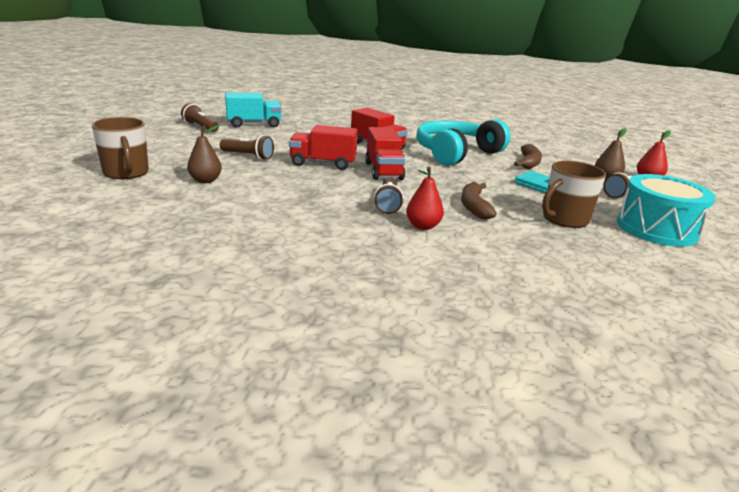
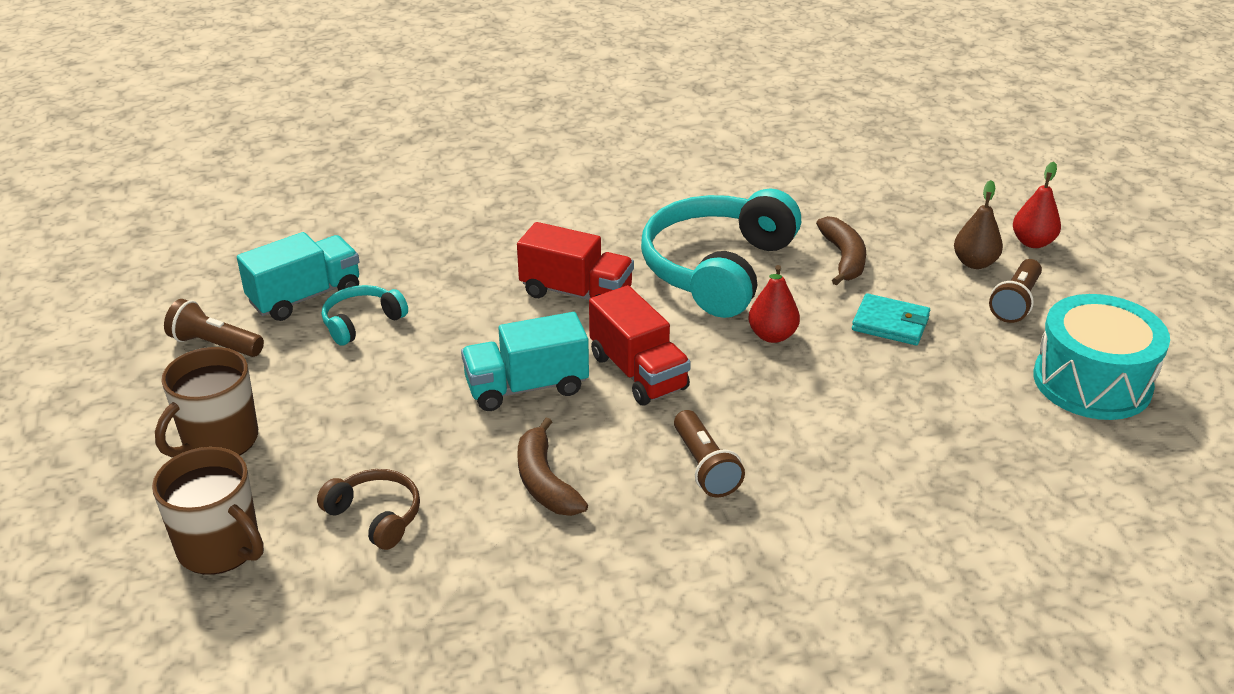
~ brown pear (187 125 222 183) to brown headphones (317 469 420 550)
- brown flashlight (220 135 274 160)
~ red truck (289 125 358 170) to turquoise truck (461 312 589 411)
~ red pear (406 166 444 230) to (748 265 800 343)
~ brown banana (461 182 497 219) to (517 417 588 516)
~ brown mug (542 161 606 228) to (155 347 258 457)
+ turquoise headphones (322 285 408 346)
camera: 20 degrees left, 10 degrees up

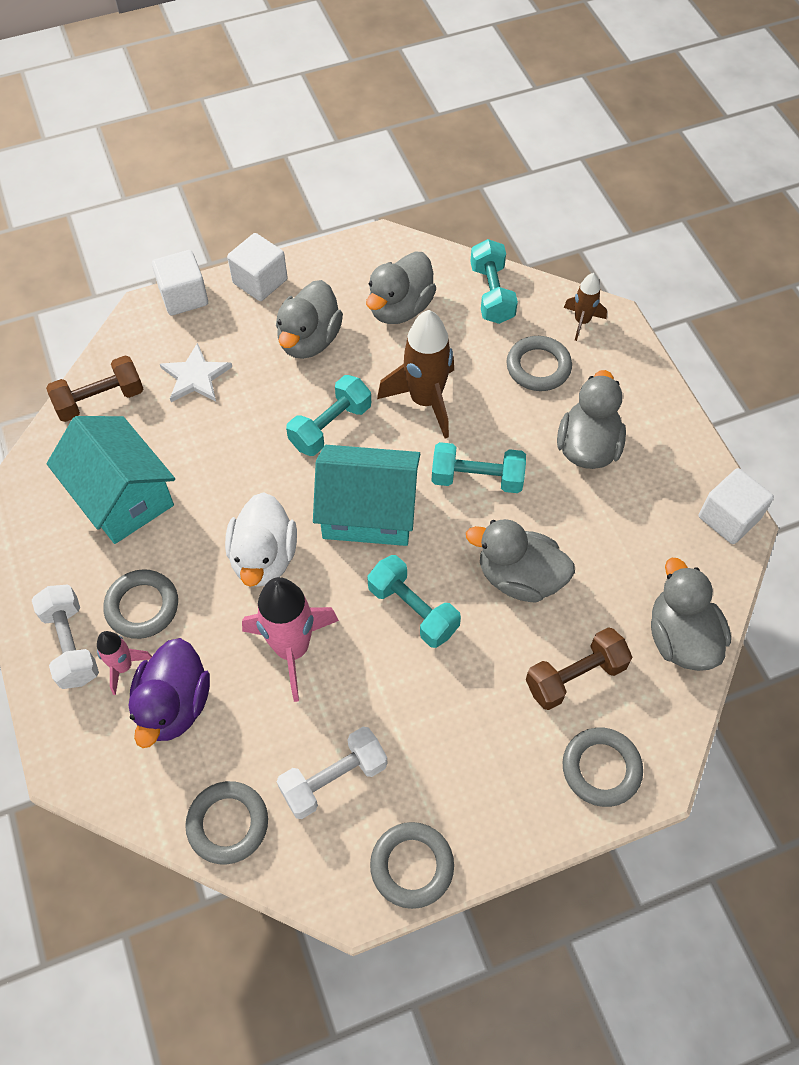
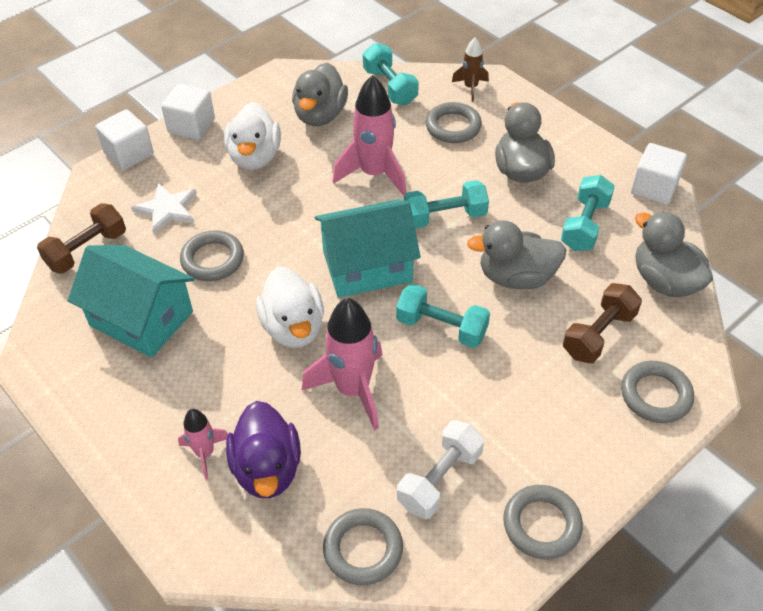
- white dumbbell (32 585 99 689)
~ grey ring (103 569 178 639) to (180 230 244 281)
~ grey duck (276 280 343 359) to white duck (224 102 281 170)
~ turquoise dumbbell (286 375 371 456) to (561 175 615 251)
~ brown rocket (377 310 454 439) to pink rocket (333 75 406 196)
camera: 20 degrees left, 10 degrees down

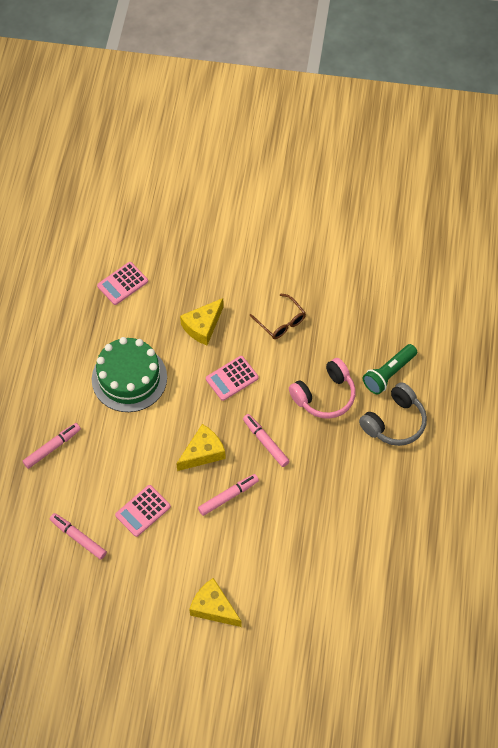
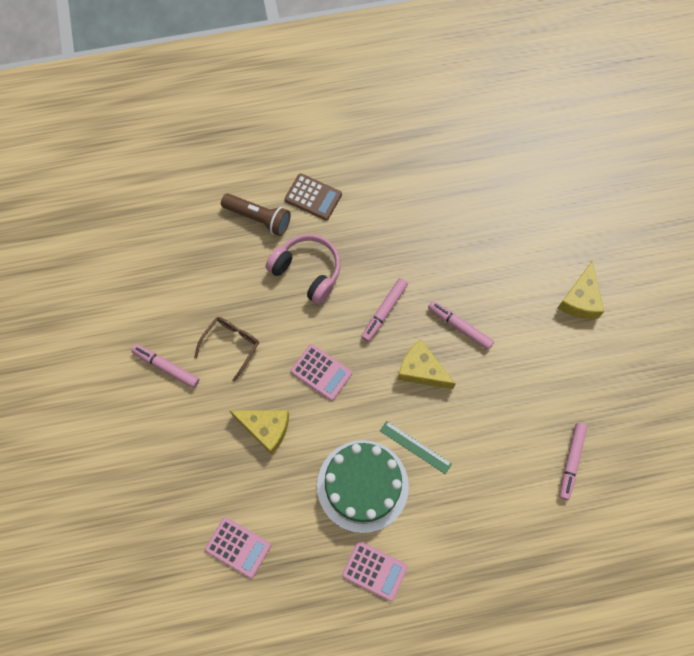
~ pink marker (23 423 81 469) to (131 344 199 388)
~ pink calculator (115 485 171 537) to (342 541 408 601)
~ grey headphones (359 382 427 446) to brown calculator (285 173 342 220)
~ green flashlight (363 344 417 395) to brown flashlight (221 193 291 236)
+ green ruler (380 421 452 474)
camera: 110 degrees left, 10 degrees up

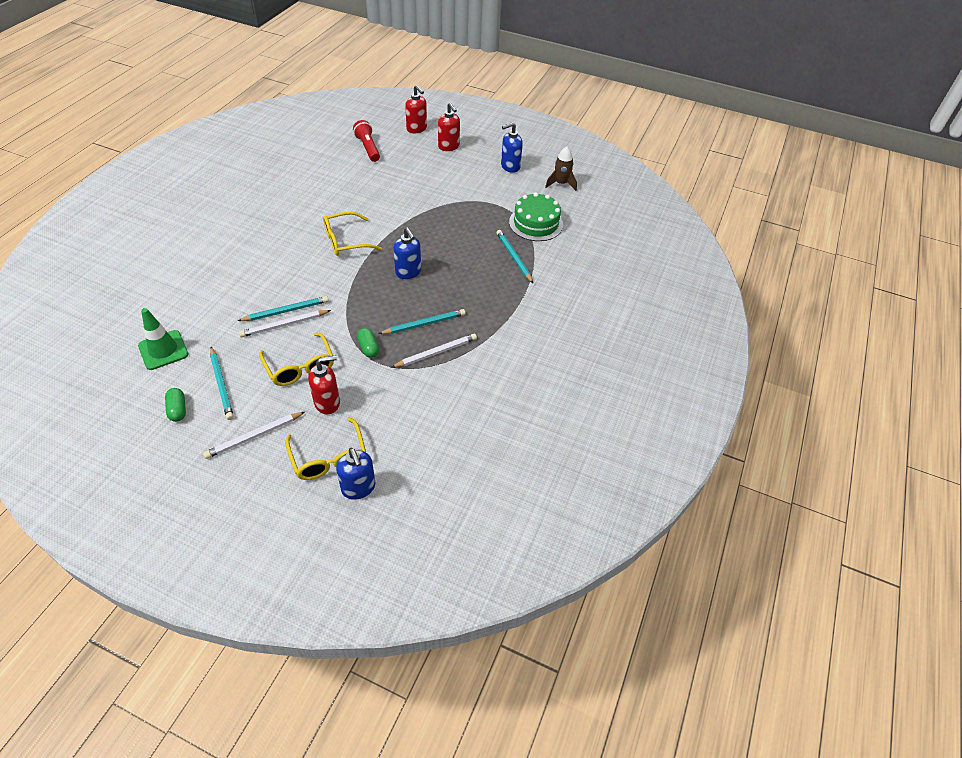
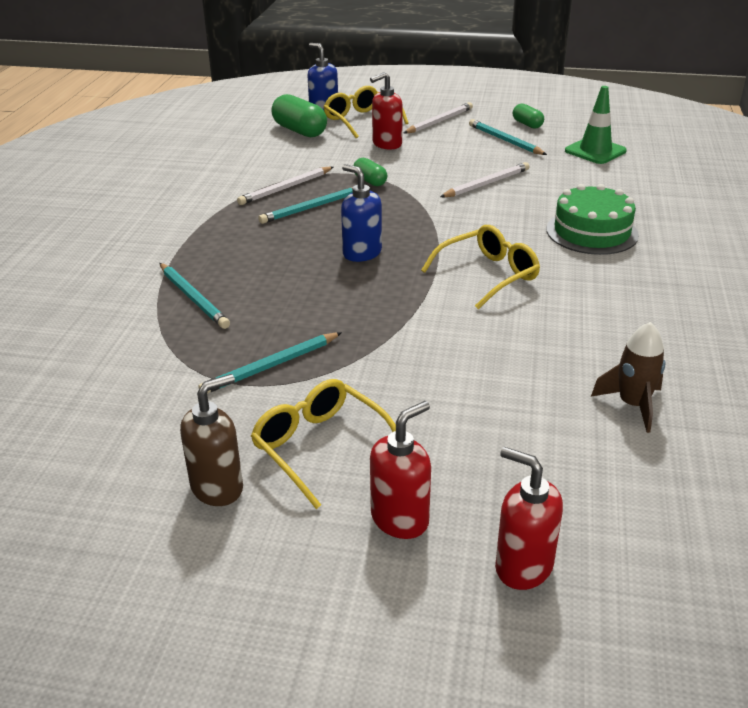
~ turquoise pencil (238 296 329 321) to (198 332 342 394)
~ yellow glasses (259 333 334 386) to (251 379 396 509)
- red flashlight (353 120 380 162)
~ red soap dispenser (438 103 460 151) = (370 401 431 539) 90 degrees clockwise
~ blue soap dispenser (501 122 523 173) to brown soap dispenser (180 374 243 506)
~ green cake (509 192 563 241) to (546 184 639 255)
~ brown rocket (545 147 577 191) to (591 322 666 433)
+ green capsule (271 94 327 137)
camera: 170 degrees right, 15 degrees down

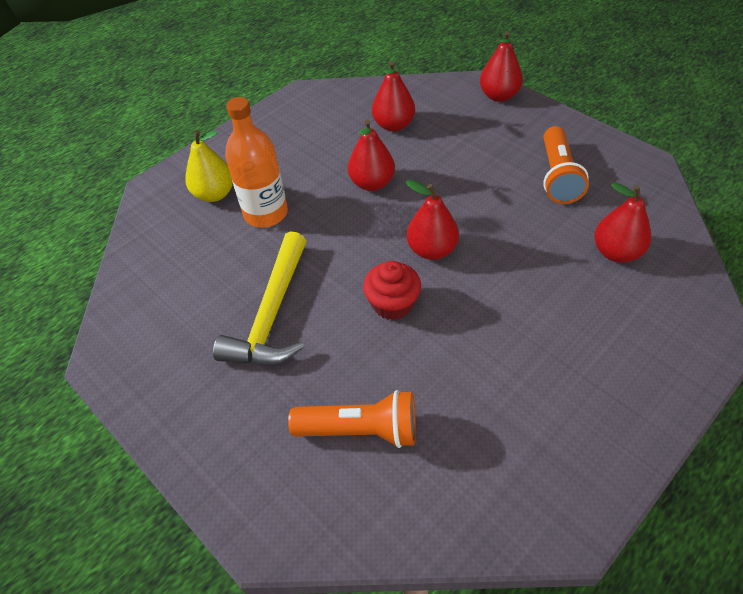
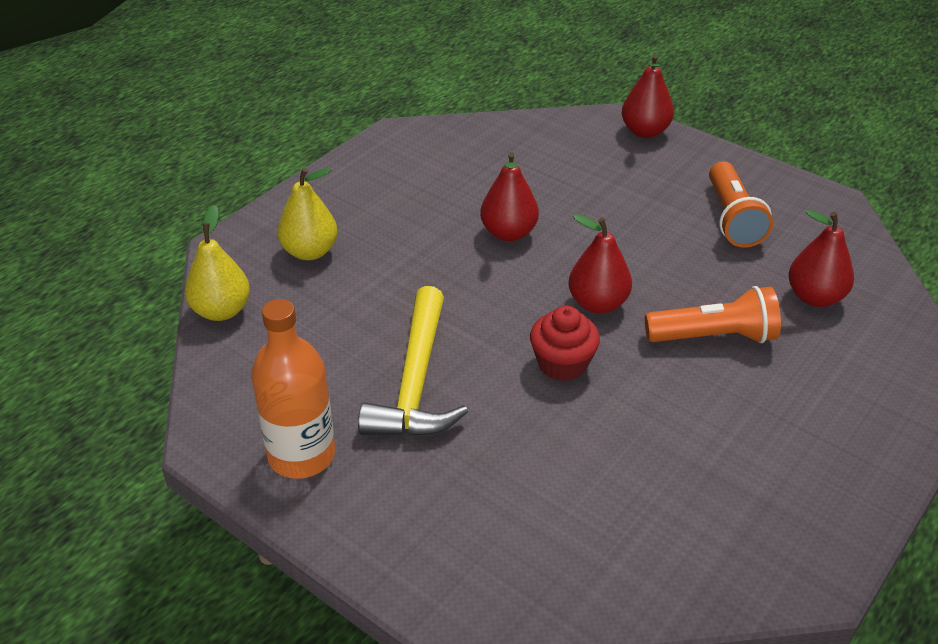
~ orange bottle (225 97 288 228) to (251 299 335 479)
~ orange flashlight (288 390 416 448) to (645 286 781 343)
- red pear (372 61 415 132)
+ yellow pear (185 205 250 321)
camera: 10 degrees left, 10 degrees down

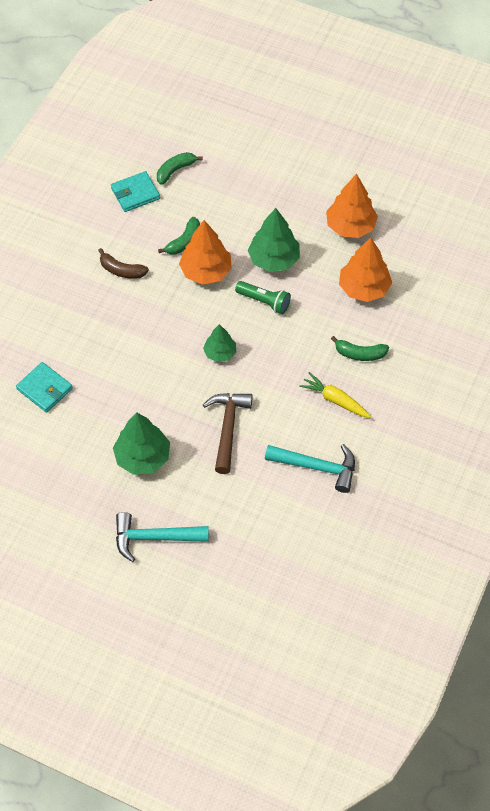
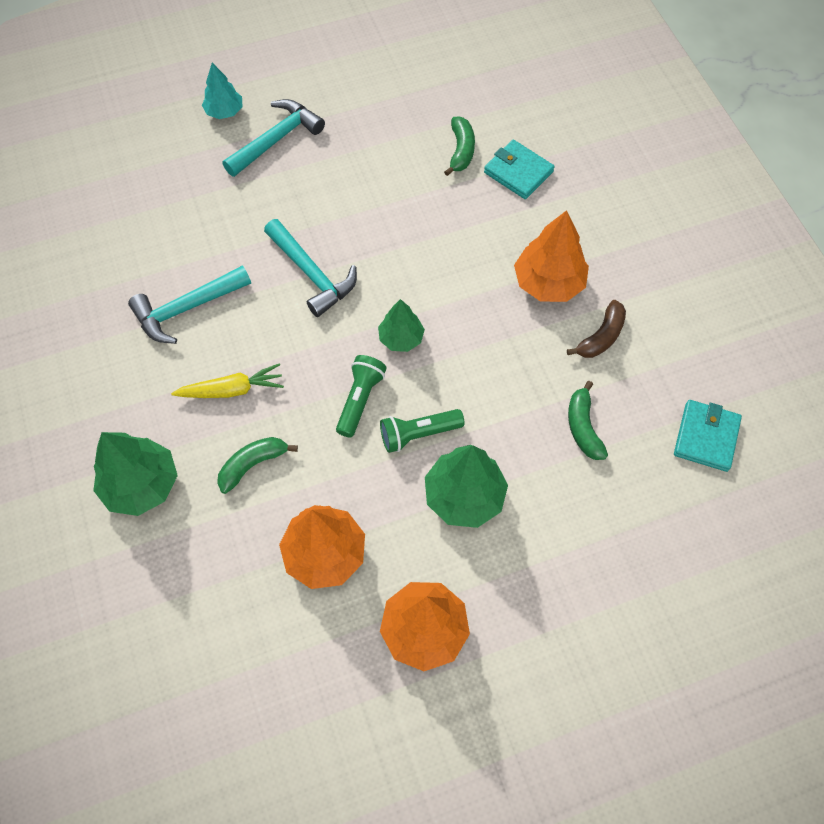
~ turquoise wallet (16 362 73 413) = (484 140 555 199) 45 degrees clockwise
~ brown banana (98 248 149 279) = (567 300 626 358) 150 degrees clockwise
~ green tree (113 412 170 475) to (93 432 178 516)
~ green banana (157 152 203 185) to (444 116 475 176)
~ orange tree (179 220 232 285) to (514 210 589 302)
~ brown hammer (203 393 253 474) to turquoise hammer (264 219 357 317)
+ turquoise tree (202 63 242 119)
+ green flashlight (336 355 387 438)
camera: 135 degrees right, 5 degrees up

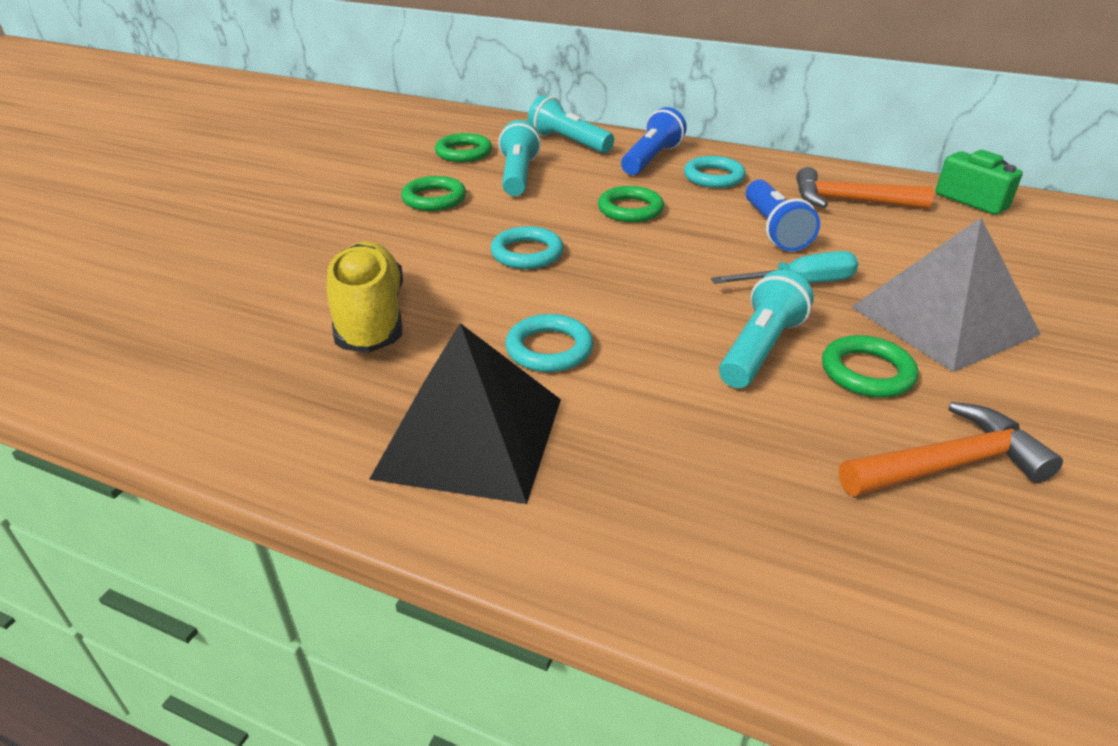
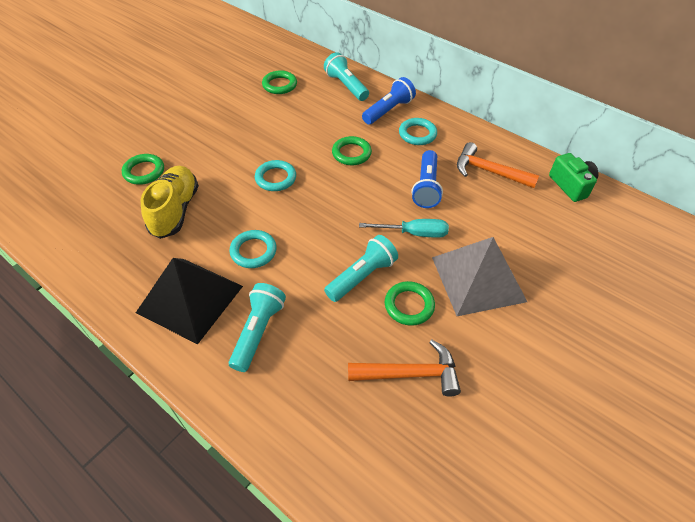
~ green ring (401 176 466 211) to (122 154 164 185)
~ turquoise flashlight (498 120 541 196) to (229 283 286 372)
camera: 15 degrees right, 15 degrees up

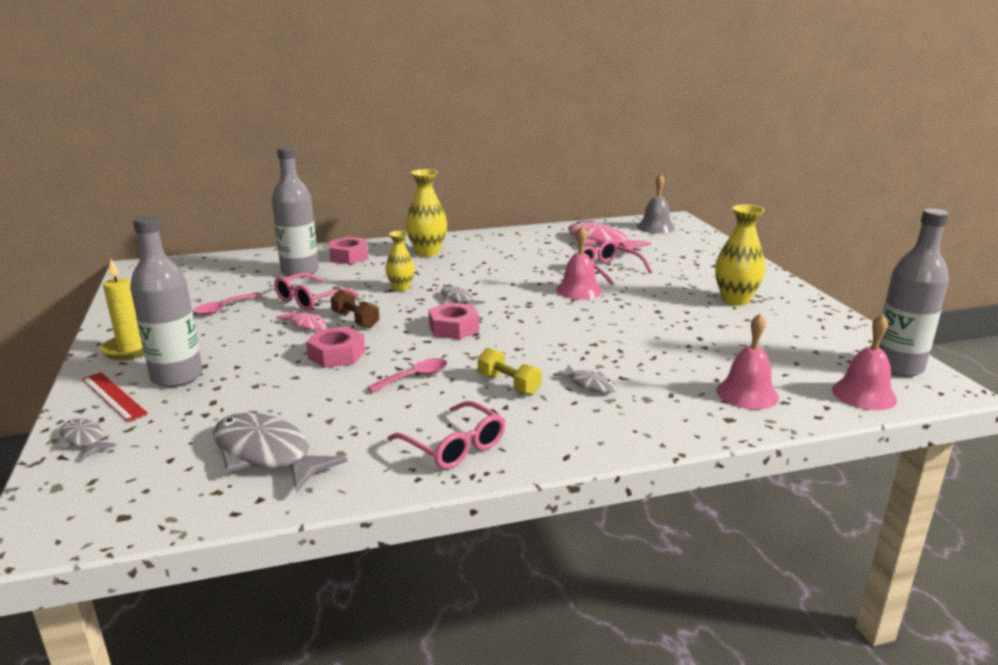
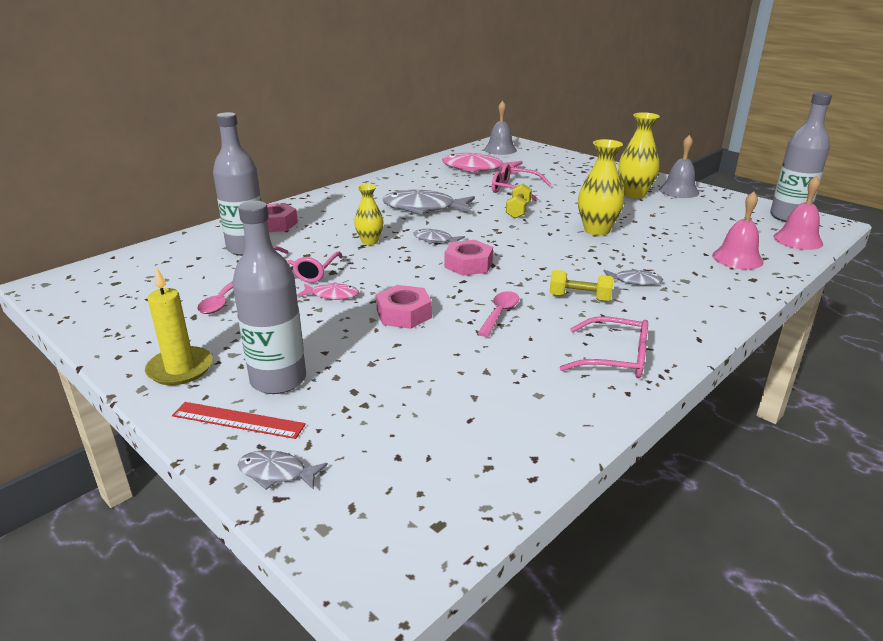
~ grey fish (213 413 348 493) to (382 190 475 214)
- brown dumbbell (331 289 379 328)
~ yellow vase (406 169 447 257) to (578 139 624 235)
~ pink bell (556 226 602 300) to yellow dumbbell (506 184 532 218)
+ grey bell (659 135 699 198)
camera: 30 degrees left, 5 degrees up

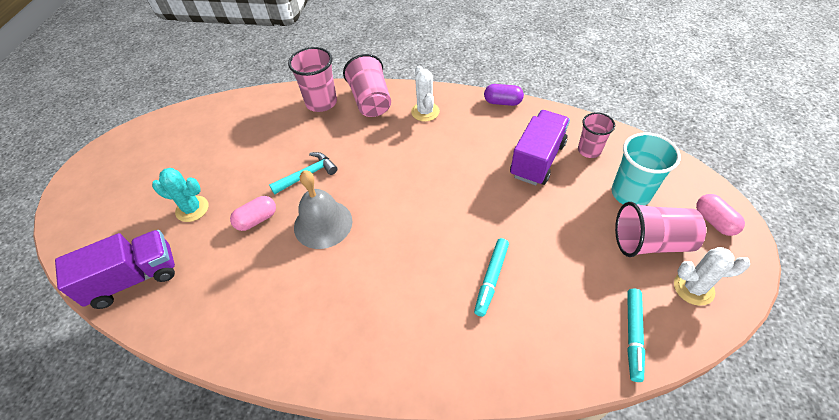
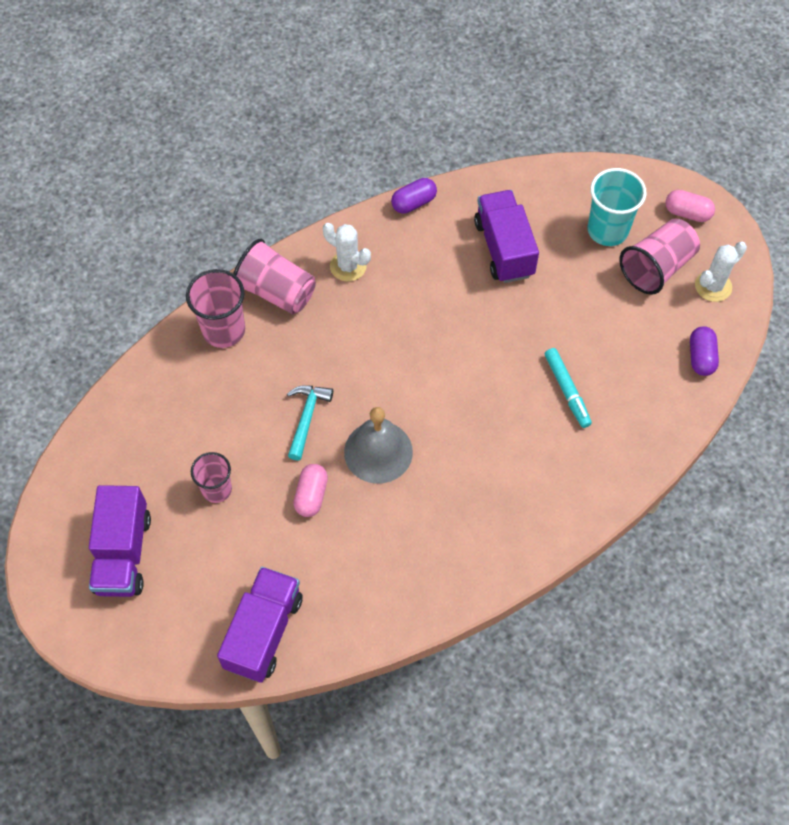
- turquoise cactus (152 168 208 222)
~ pink cup (578 112 615 158) to (191 452 232 503)
~ turquoise marker (627 289 645 382) to purple capsule (690 326 719 376)
+ purple truck (89 485 151 597)
camera: 45 degrees left, 10 degrees up

